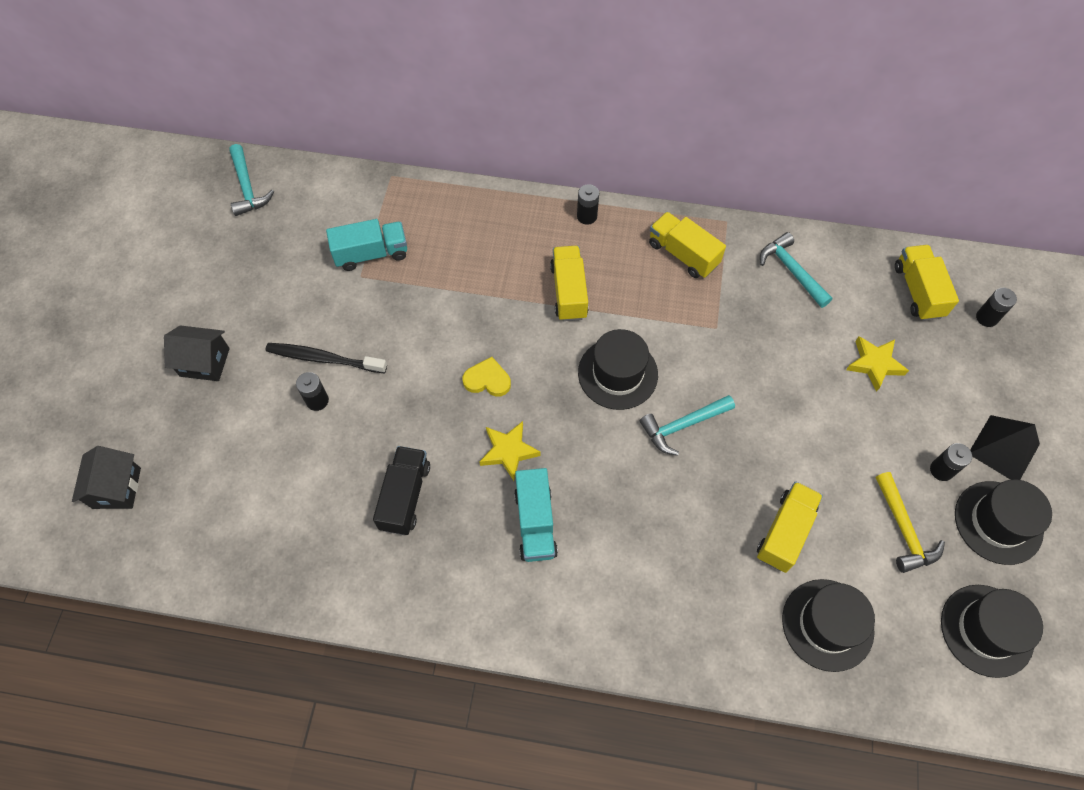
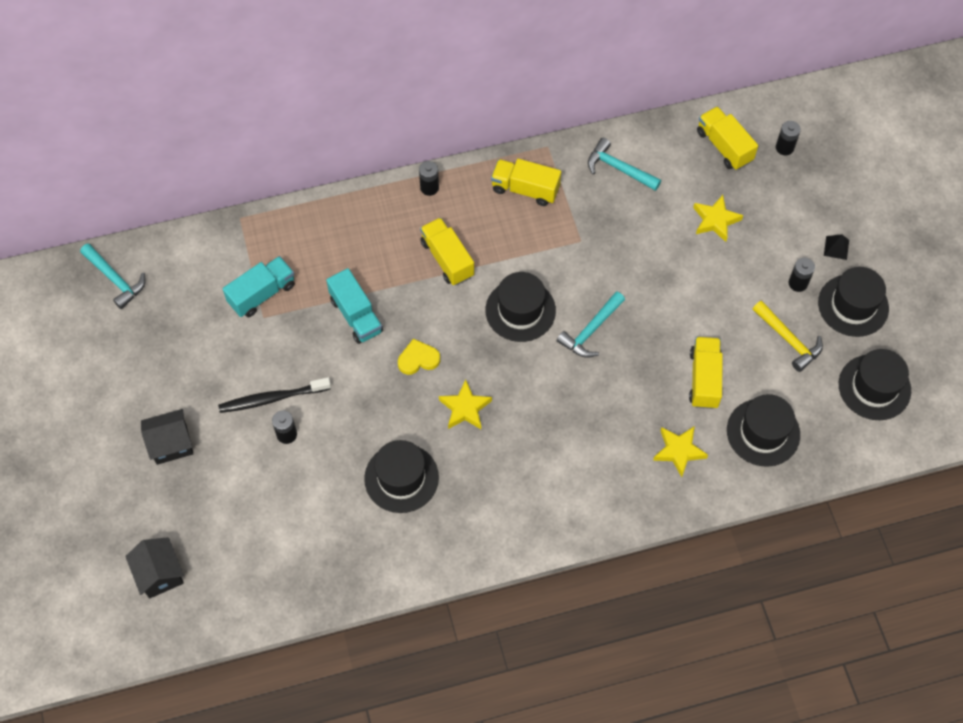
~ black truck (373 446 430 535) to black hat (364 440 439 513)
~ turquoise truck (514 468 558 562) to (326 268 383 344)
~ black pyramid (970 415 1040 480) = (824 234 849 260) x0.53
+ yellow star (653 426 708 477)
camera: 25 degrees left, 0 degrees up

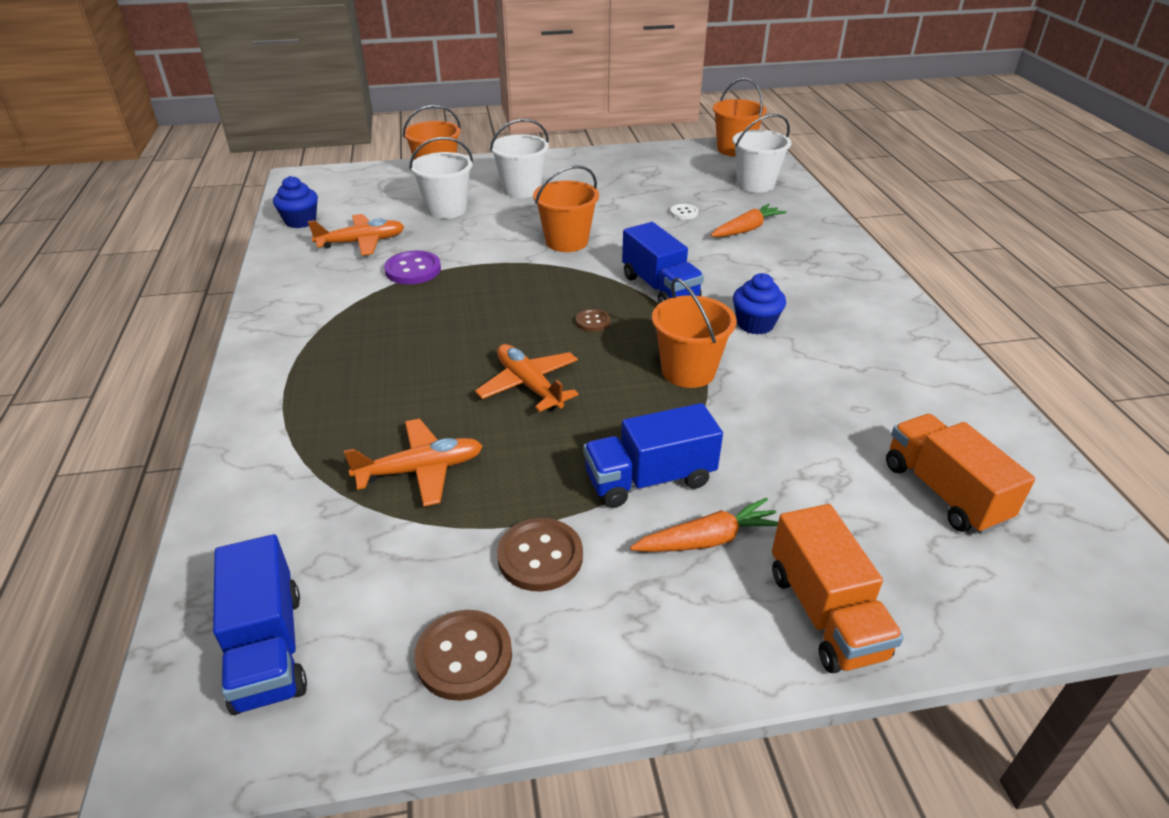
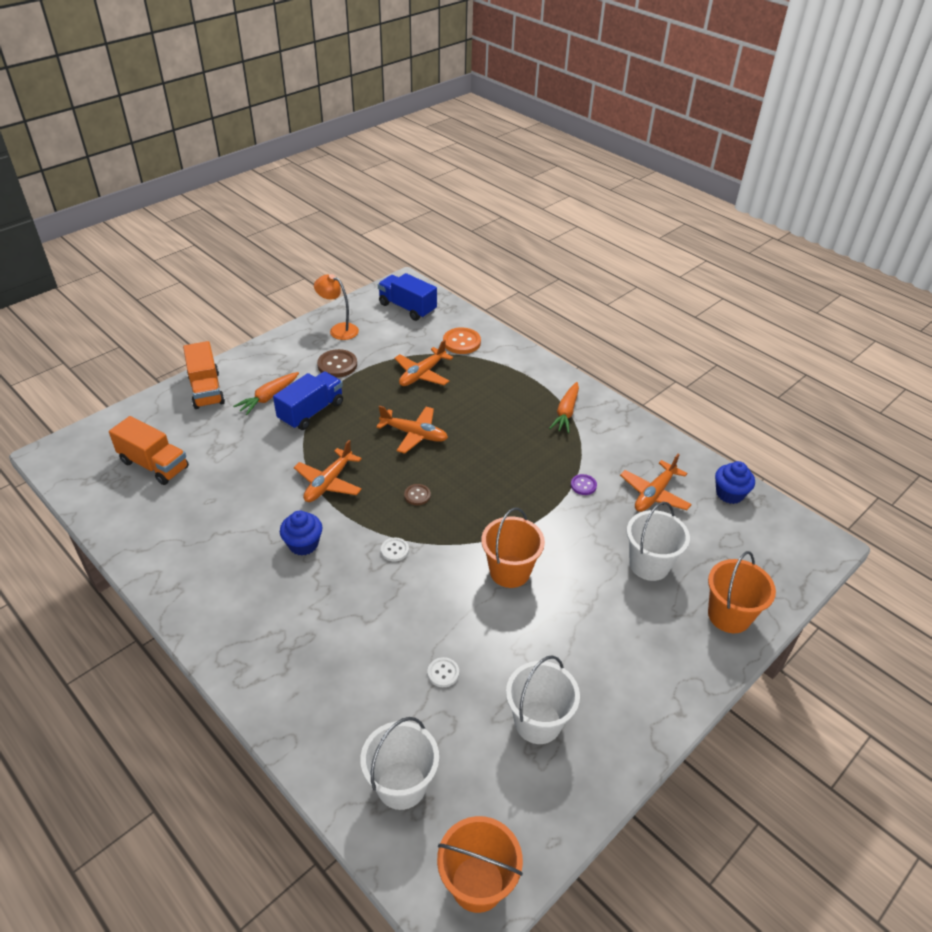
~ purple button (384 251 441 284) = (571 474 597 495) x0.57
~ brown button (414 610 512 701) to orange lamp (314 274 359 340)
~ white bucket (490 119 549 198) to (506 655 580 744)
~ blue truck (622 222 704 304) to white button (381 537 409 562)
~ orange bucket (652 278 737 388) to orange plane (294 440 362 502)
~ orange carrot (711 204 787 237) to (549 382 579 433)
~ orange truck (772 504 904 673) = (183 341 225 409) 150 degrees counterclockwise
+ orange button (443 327 481 354)
camera: 145 degrees right, 5 degrees up

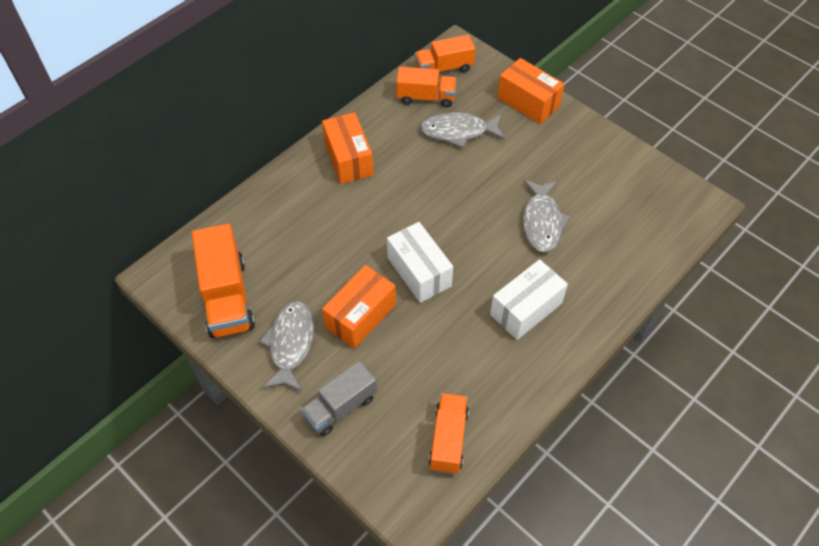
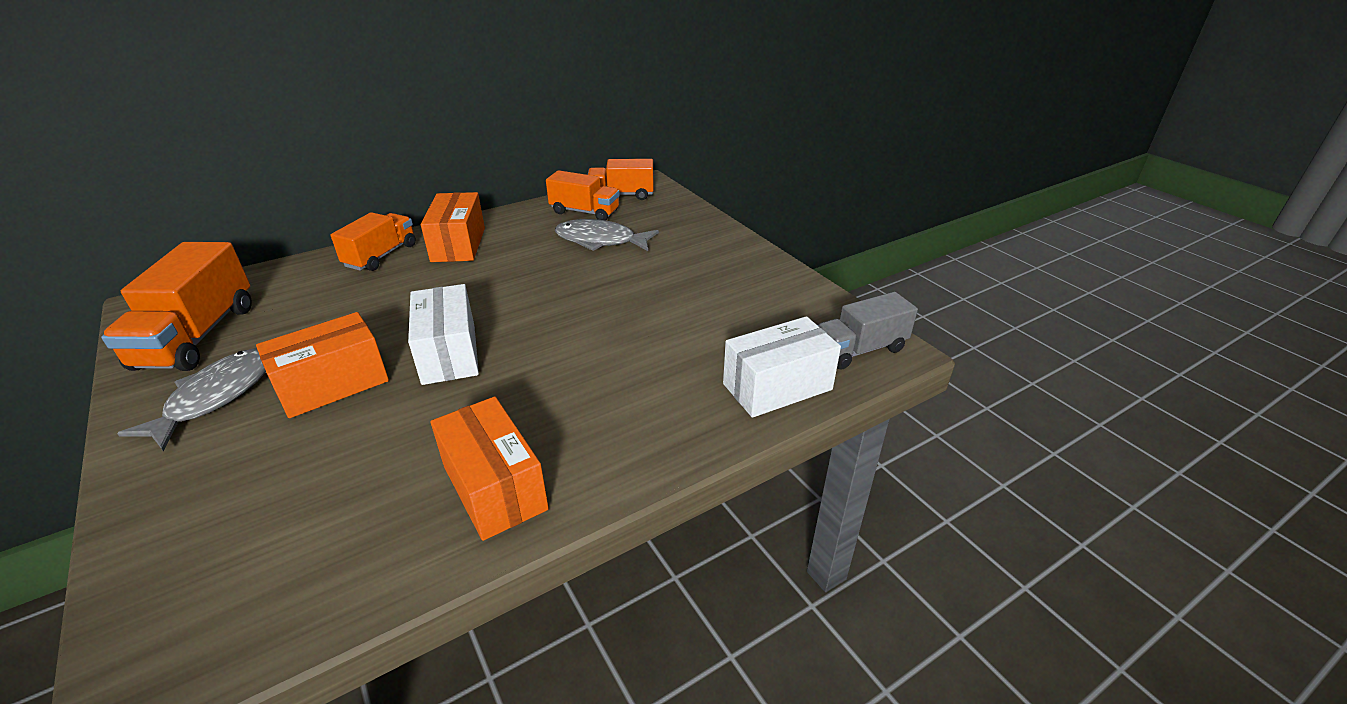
~ grey truck (301 361 377 436) to (818 292 918 370)
~ orange truck (429 393 469 474) to (331 212 416 271)
~ white box (490 259 568 340) to (723 316 841 418)
~ orange box (497 58 565 124) to (431 396 549 541)
- grey fish (523 180 571 253)
camera: 15 degrees right, 20 degrees down

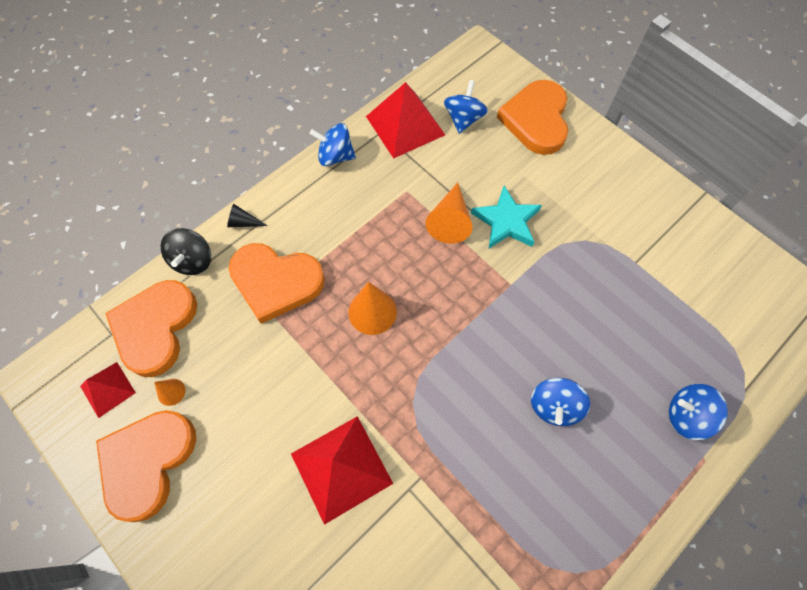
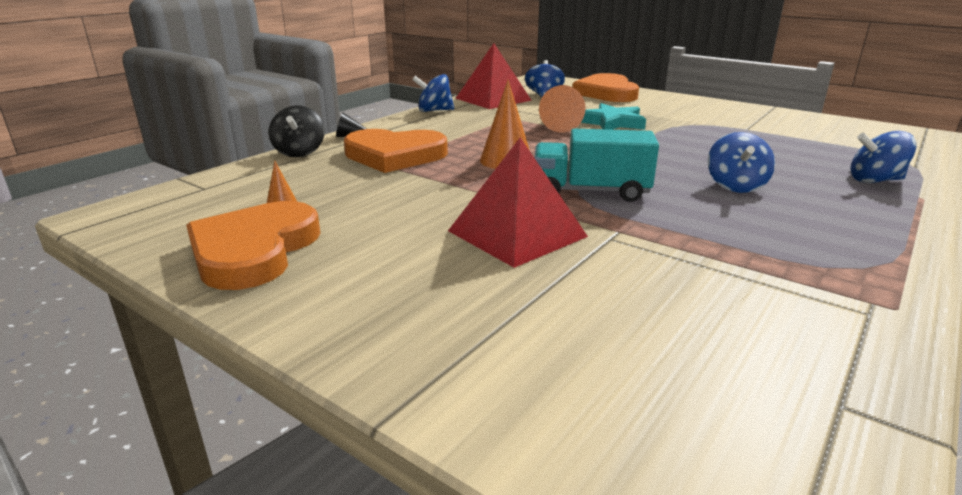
- red pyramid (80 362 136 418)
- orange heart (105 280 197 377)
+ turquoise truck (535 129 659 202)
camera: 10 degrees left, 40 degrees down

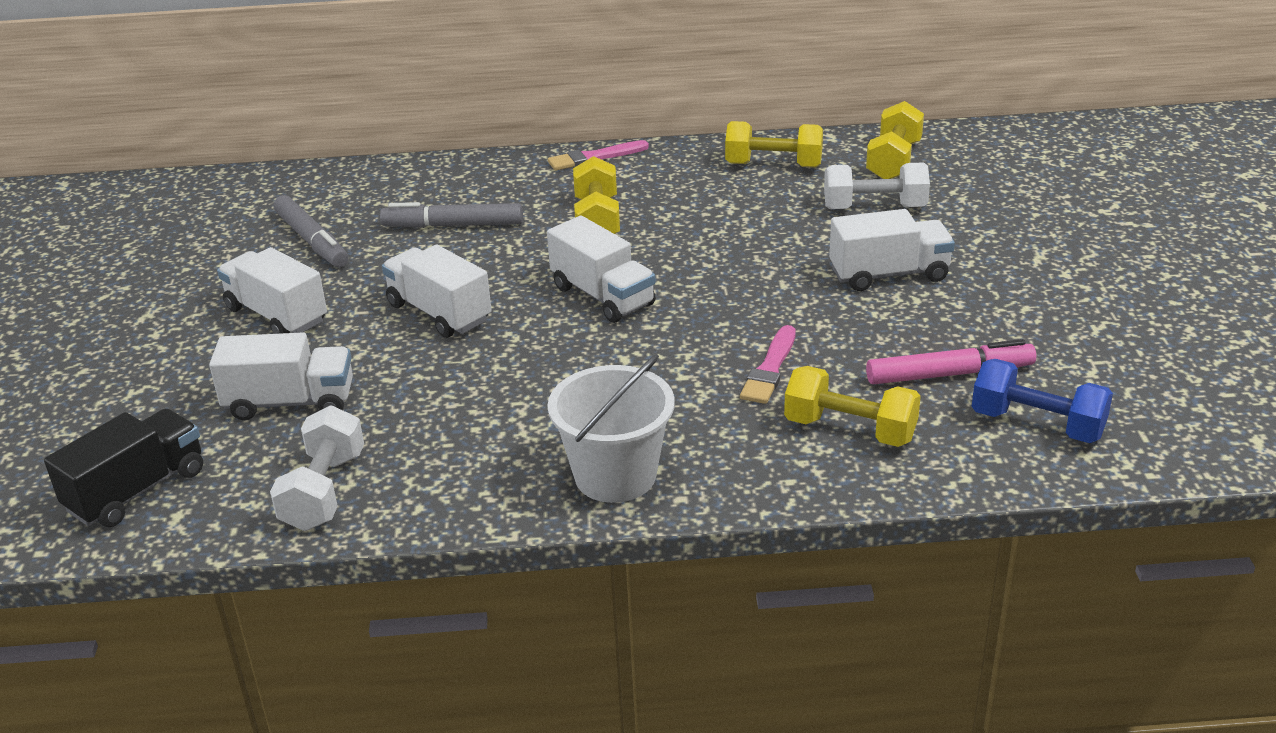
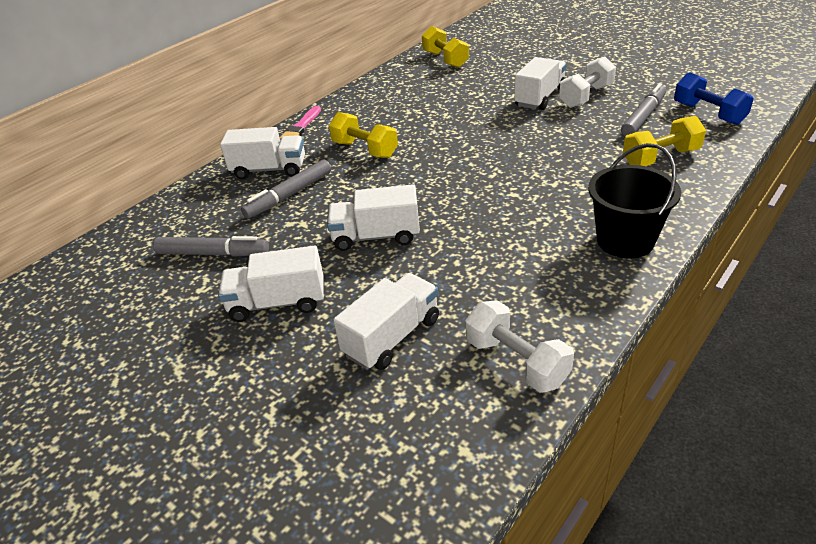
- black truck (44 408 203 527)
~ white truck (547 216 656 323) to (220 127 305 179)
~ white bucket (548 354 675 503) to black bucket (588 143 681 259)
- yellow dumbbell (725 121 823 168)
- pink brush (740 325 796 404)
~ white dumbbell (824 162 930 209) to (559 56 616 108)
~ pink marker (866 339 1036 384) to grey marker (621 83 666 136)
~ blue dumbbell (972 359 1113 443) = (674 72 754 125) 75 degrees clockwise
camera: 45 degrees left, 5 degrees up

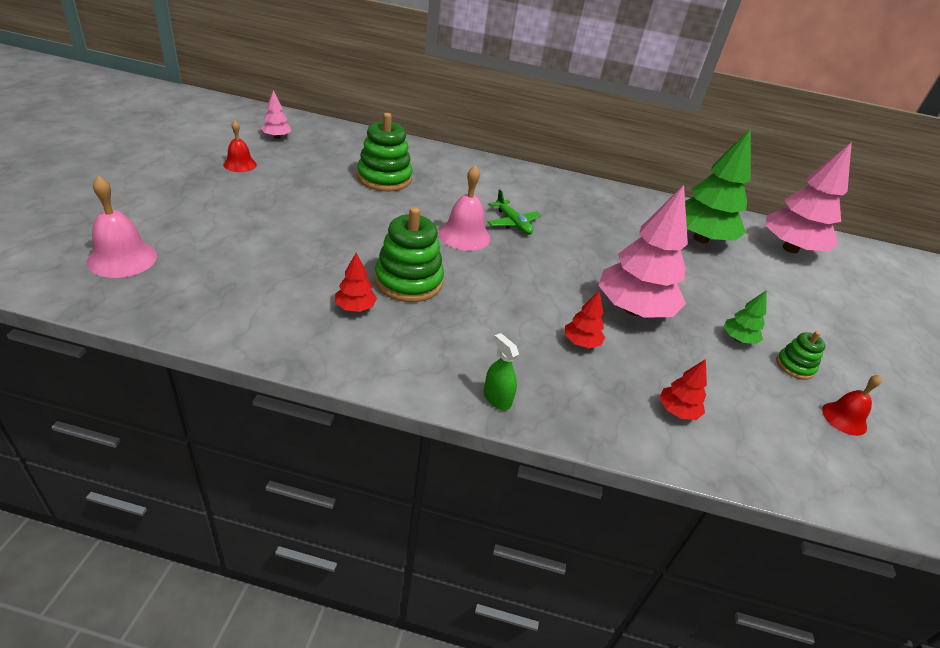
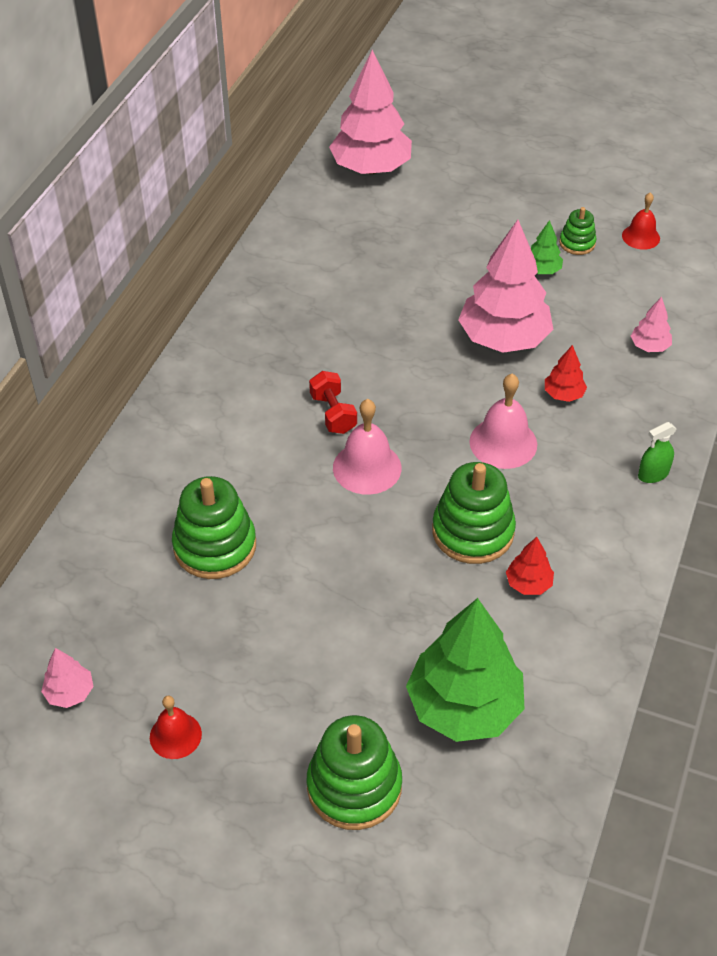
~ pink bell (87 176 157 278) to (470 374 537 469)
~ green plane (488 189 541 235) to red dumbbell (309 371 357 434)
~ red tree (659 359 707 420) to pink tree (631 297 672 352)
~ green tree (685 129 751 243) to (406 598 524 742)
+ green stacking toy (307 715 402 830)
camera: 75 degrees left, 10 degrees up

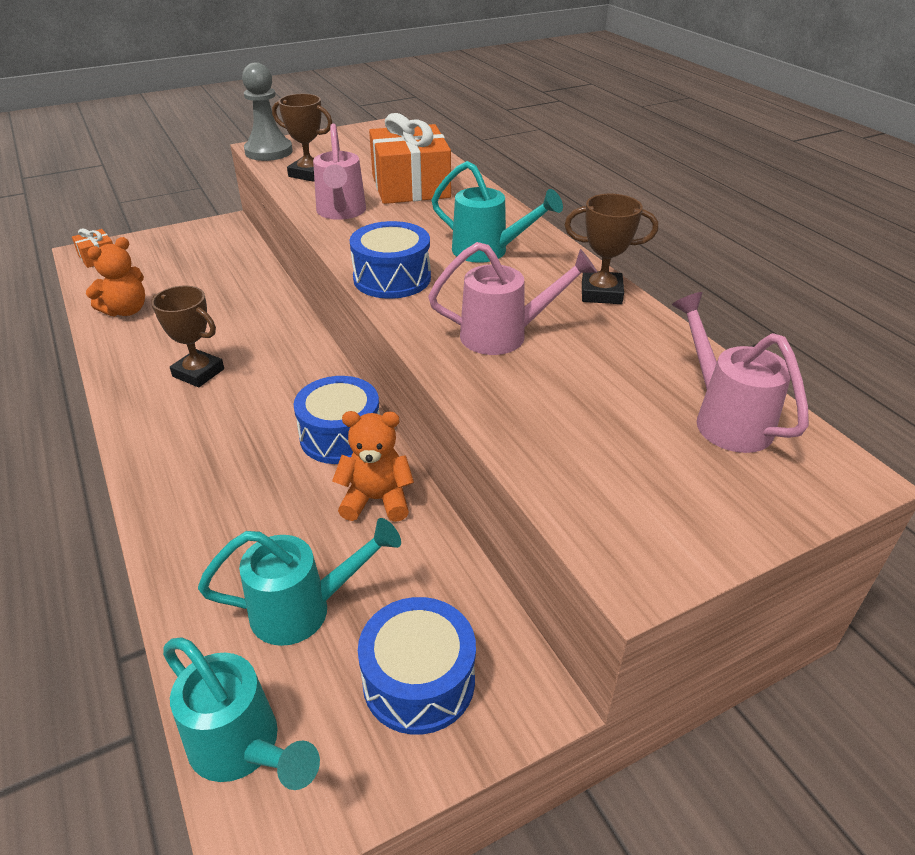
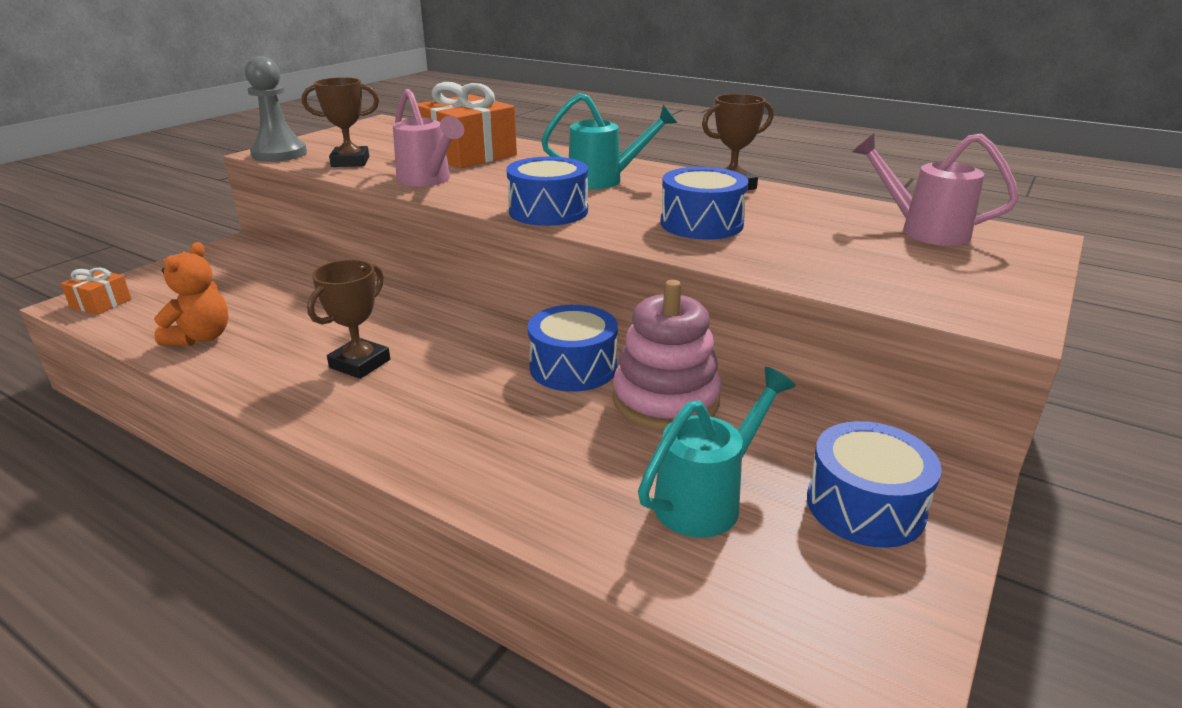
~ brown trophy (151 286 224 387) = (307 259 390 379) 60 degrees counterclockwise
- turquoise watering can (163 637 320 790)
~ orange teddy bear (332 411 414 522) to pink stacking toy (613 280 721 430)
~ pink watering can (428 242 597 355) to blue drum (660 167 748 240)
camera: 30 degrees left, 10 degrees down

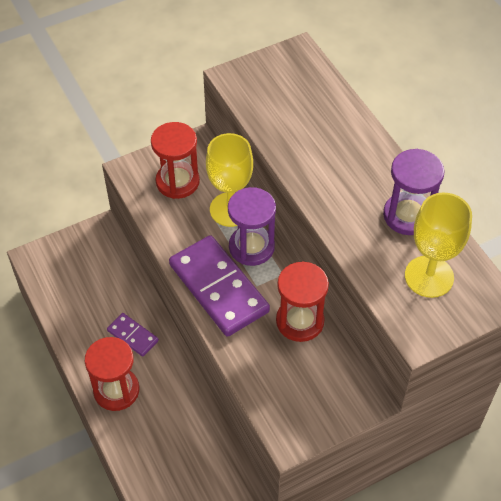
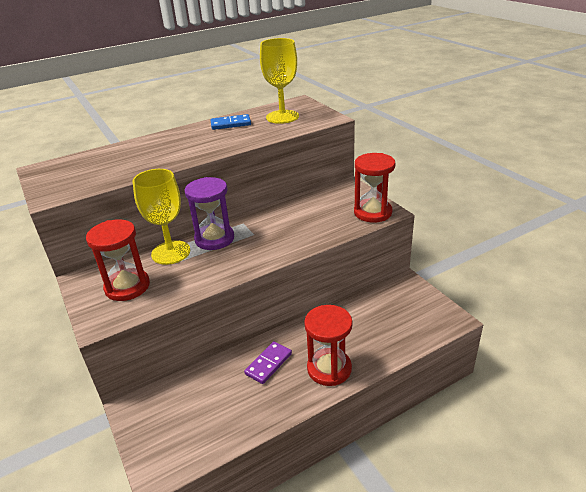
- purple domino (169 235 270 337)
~ red hourglass (276 261 329 342) to (354 153 395 222)
~ purple hourglass (383 149 445 235) to blue domino (211 114 251 130)
camera: 90 degrees left, 20 degrees down

